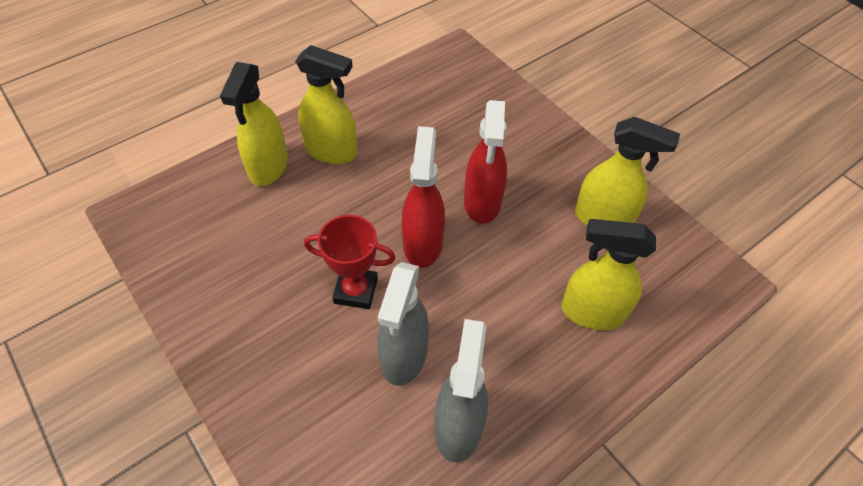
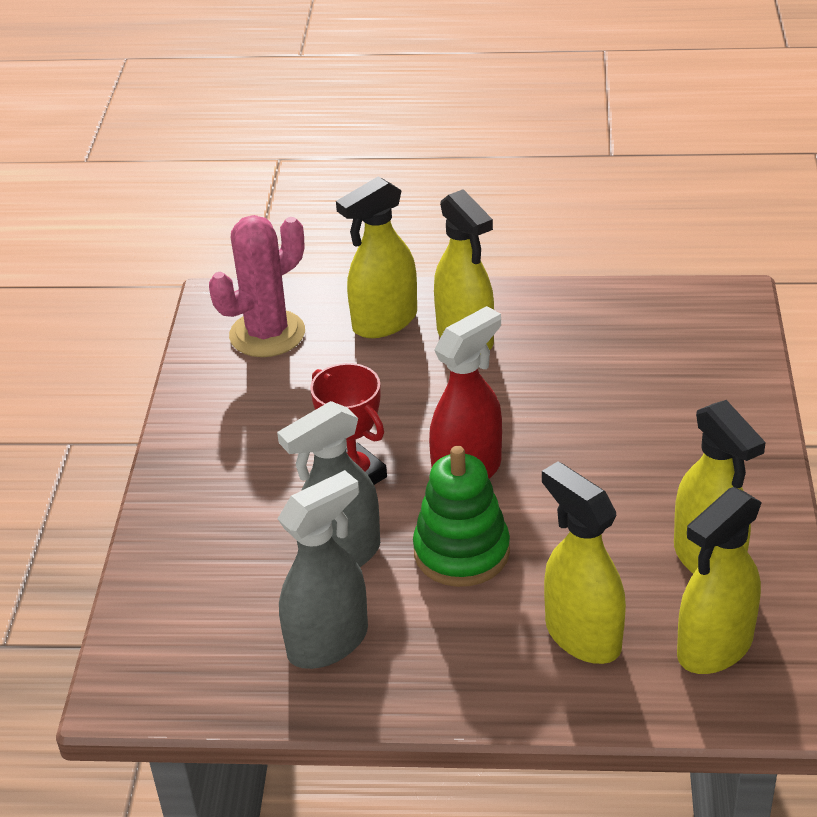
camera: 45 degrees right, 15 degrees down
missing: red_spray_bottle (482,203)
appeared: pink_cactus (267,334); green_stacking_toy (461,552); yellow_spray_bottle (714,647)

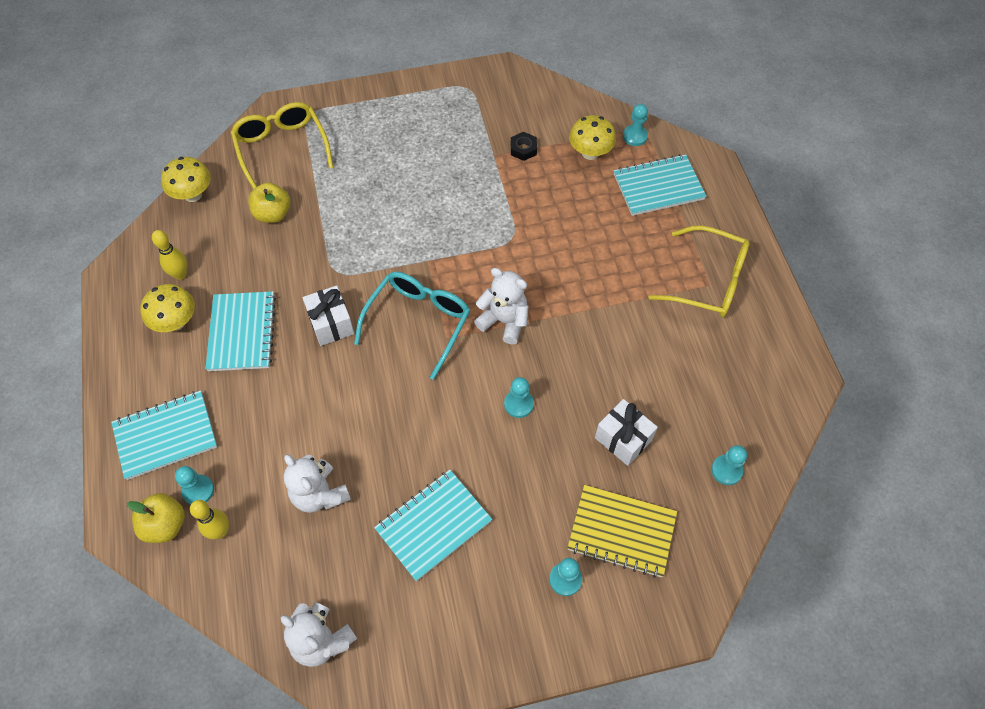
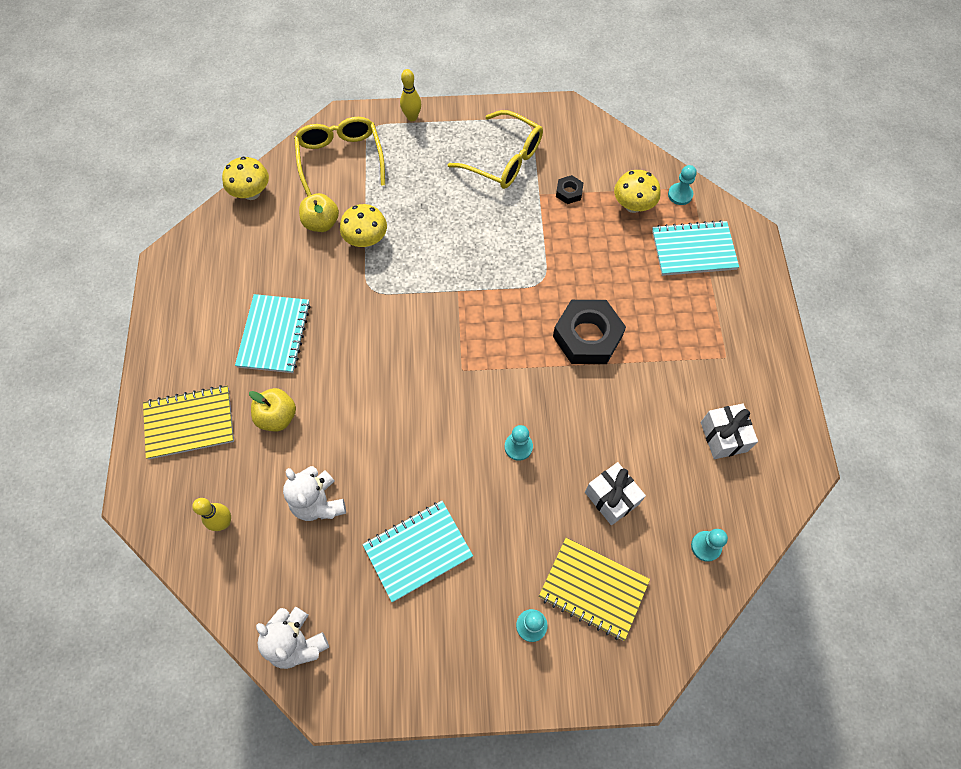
camera: 10 degrees right, 5 degrees up
missing: turquoise_pawn (198,490); turquoise_glasses (419,322); white_teddy_bear (504,321)
appeared: black_nut (587,336)
relocated: yellow_apple (165,525) to (277,417); yellow_mushroom (176,322) to (366,240); yellow_bowling_pin (180,274) to (412,117); white_gift (331,324) to (723,437); yellow_glasses (708,281) to (504,160)
colour: turquoise_notebook (166,436) to yellow_notebook (189,423)

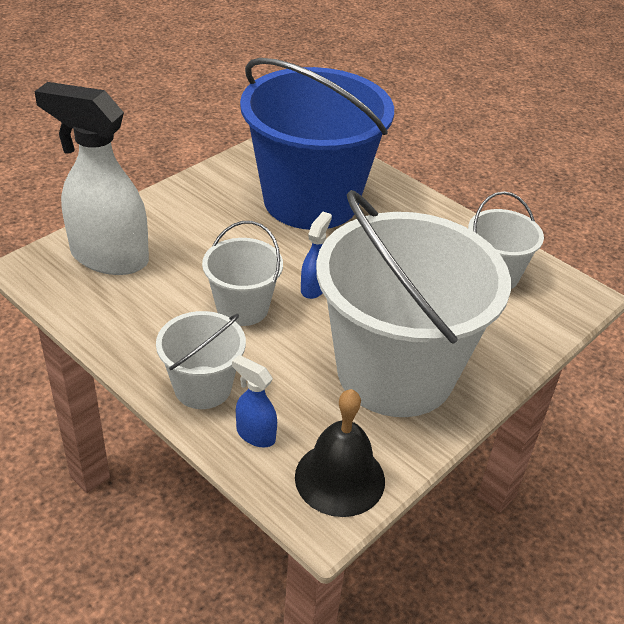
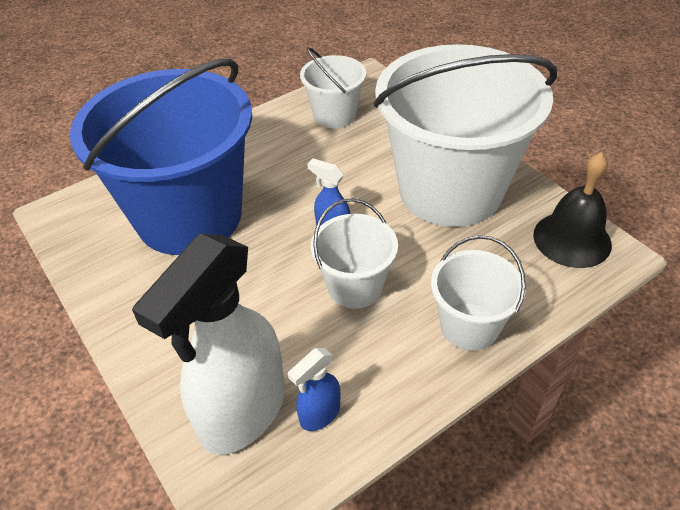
camera: 75 degrees left, 5 degrees up
relocated: blue_spray_bottle (255,434) to (319,414)

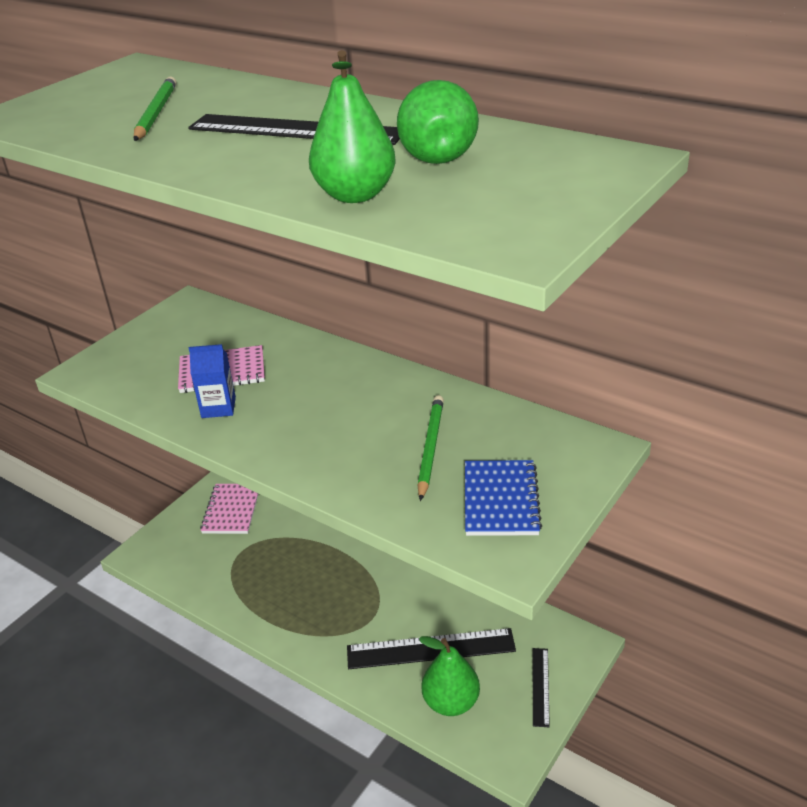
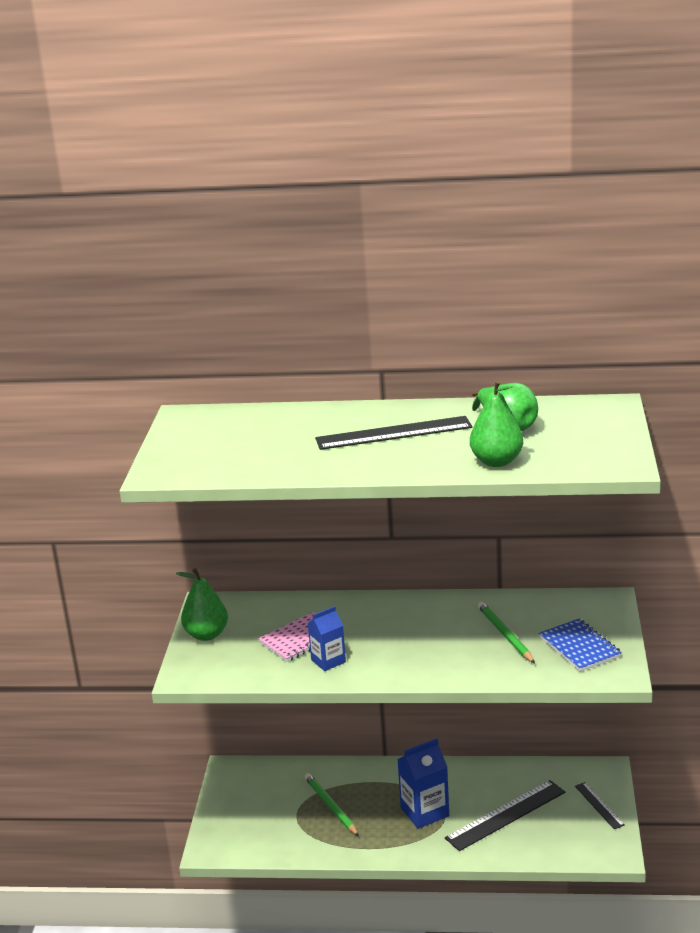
camera: 30 degrees left, 10 degrees down
missing: pink_notebook (231,510)
appeared: blue_carton (424,812)
relocated: green_pencil (155,113) to (331,806); green_pear (451,702) to (206,634)

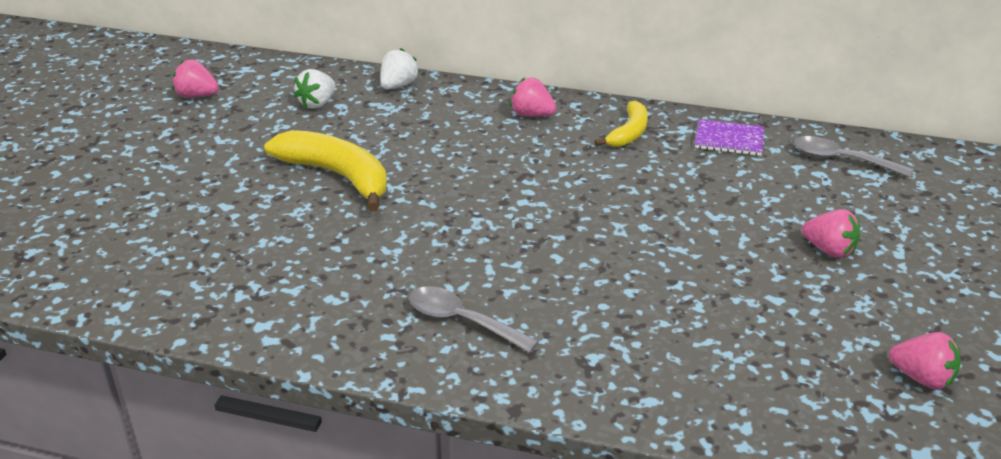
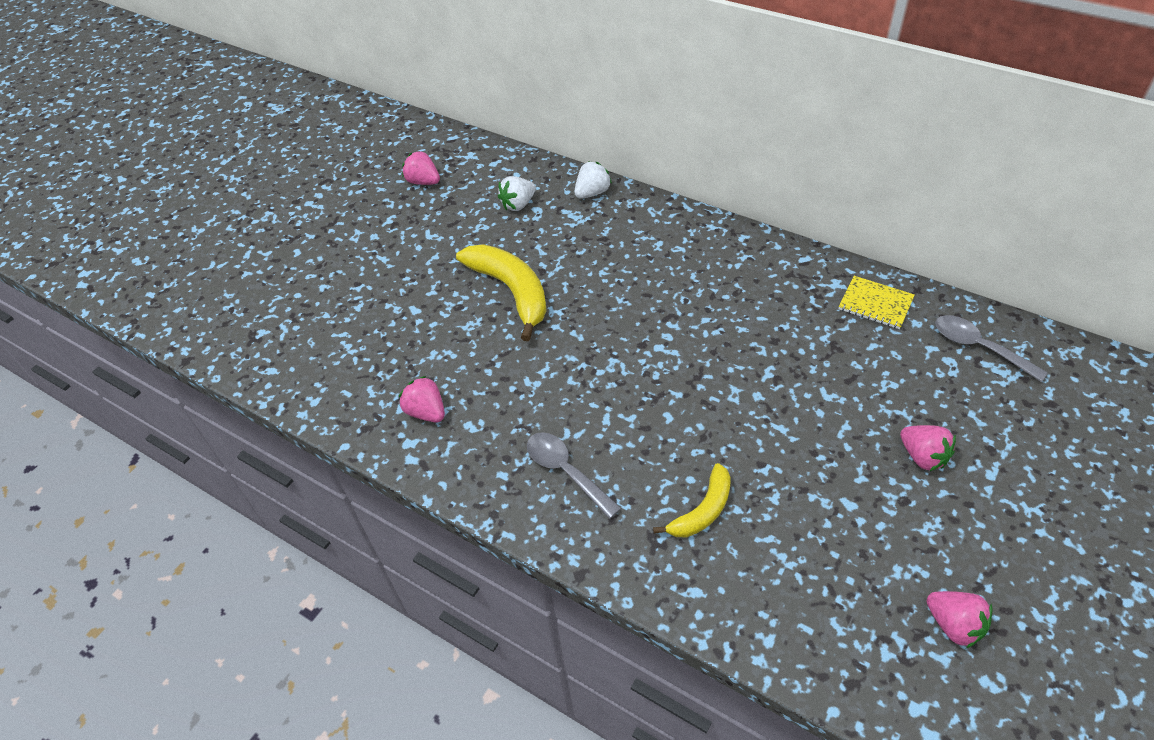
camera: 20 degrees right, 15 degrees up
relocated: pink_strawberry (532,115) to (426,412); yellow_banana (629,133) to (702,510)
colour: purple_notebook (729,139) to yellow_notebook (875,304)

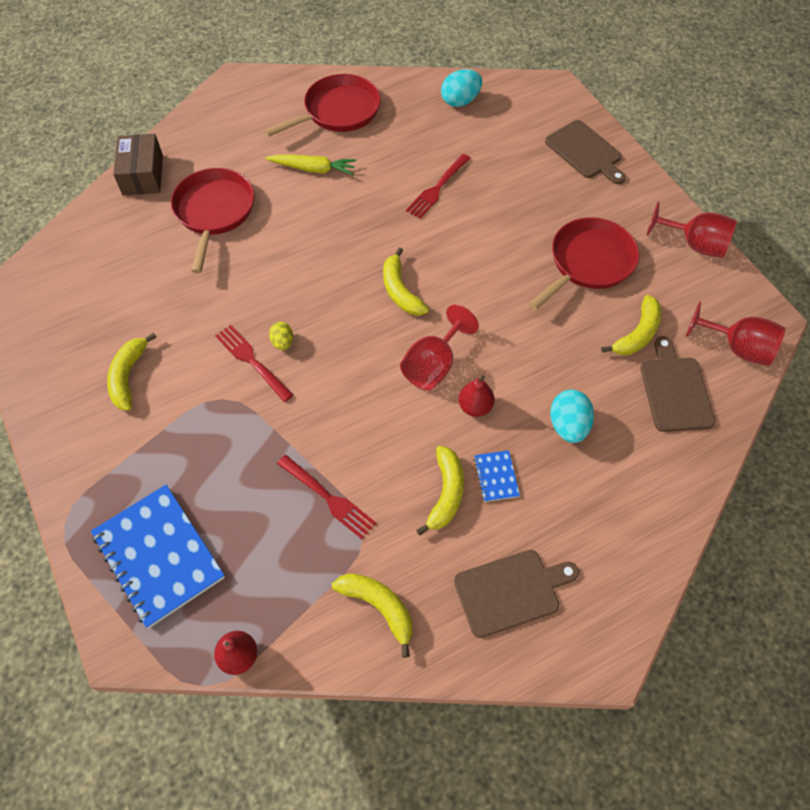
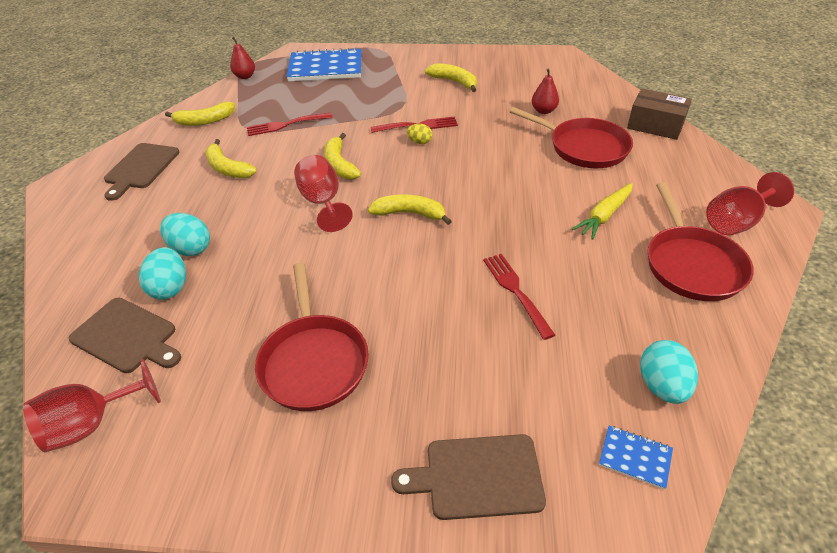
camera: 125 degrees right, 15 degrees down
appeared: turquoise_egg (170,288)
relocated: red_pear (475,407) to (543,111); blue_notebook (496,477) to (635,458); yellow_banana (637,334) to (339,164); red_goblet (694,244) to (736,222)

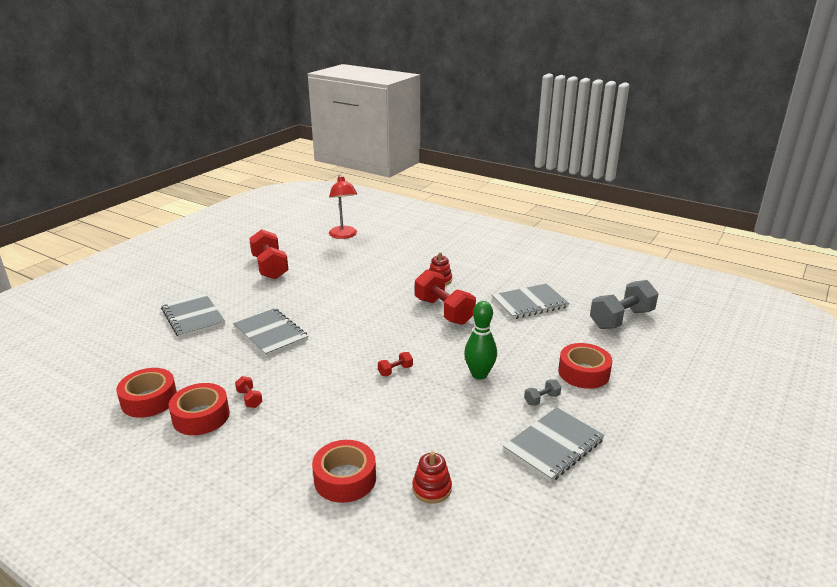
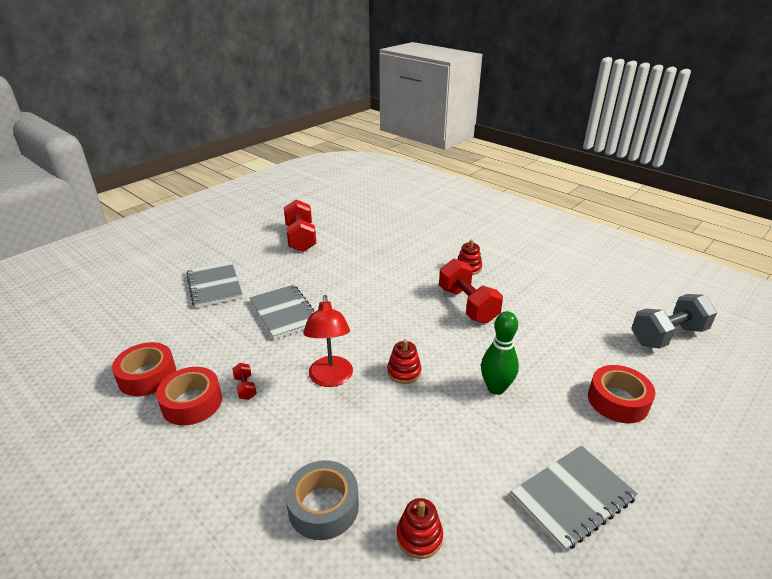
camera: 10 degrees right, 5 degrees up
missing: grey_notebook (529,303); grey_dumbbell (541,399)
relocated: red_lamp (344,235) to (331,379)
exchanged: red_dumbbell (395,371) to red_stacking_toy (404,372)
colour: red_tape (345,478) to grey_tape (323,506)

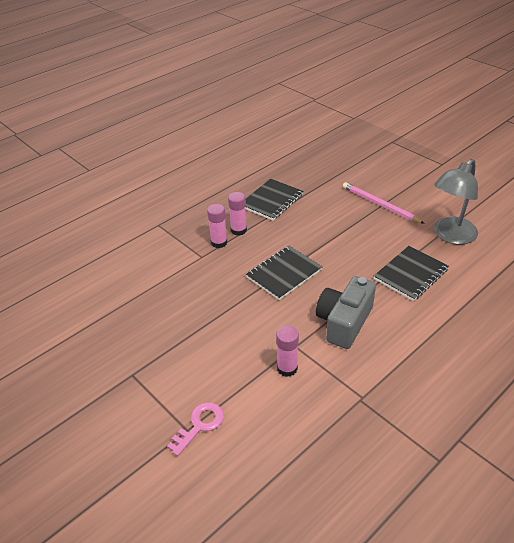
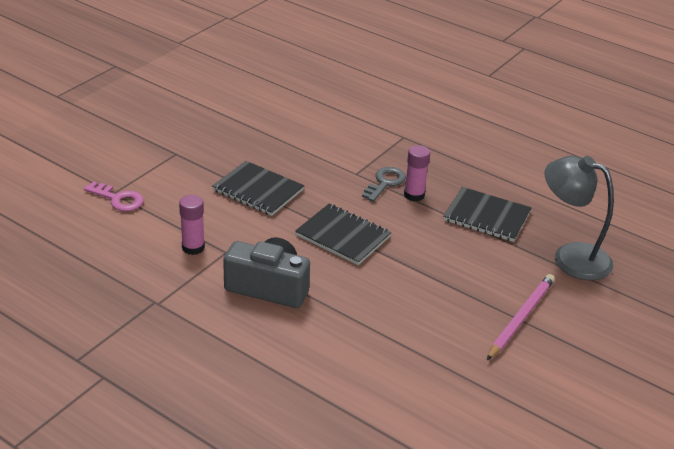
camera: 75 degrees right, 5 degrees down
relocated: black_notebook (410,274) to (258,190); grey_lamp (450,236) to (570,257)
exchanged: pink_glue_stick (219,242) to grey_key (385,183)

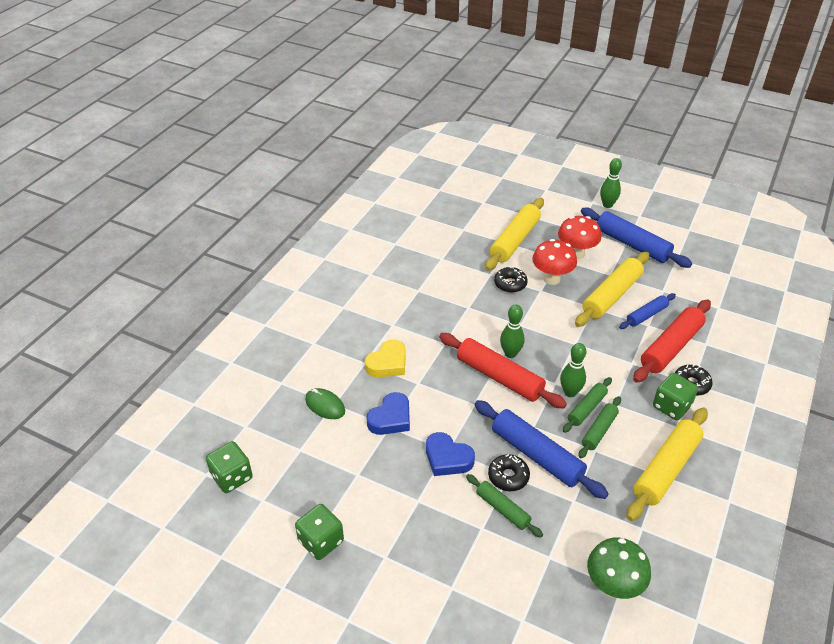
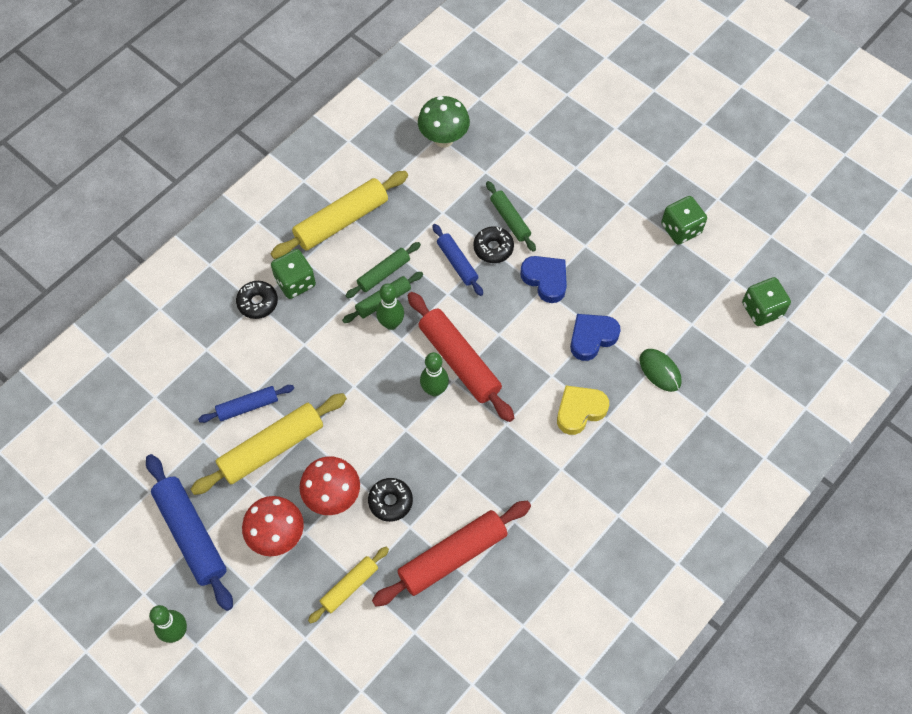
camera: 165 degrees left, 20 degrees up
relocated: red_rolling_pin (671,347) to (453,556)
size: blue_rolling_pin (536,455) = (457,263) x0.57; yellow_rolling_pin (515,240) = (349,586) x0.57

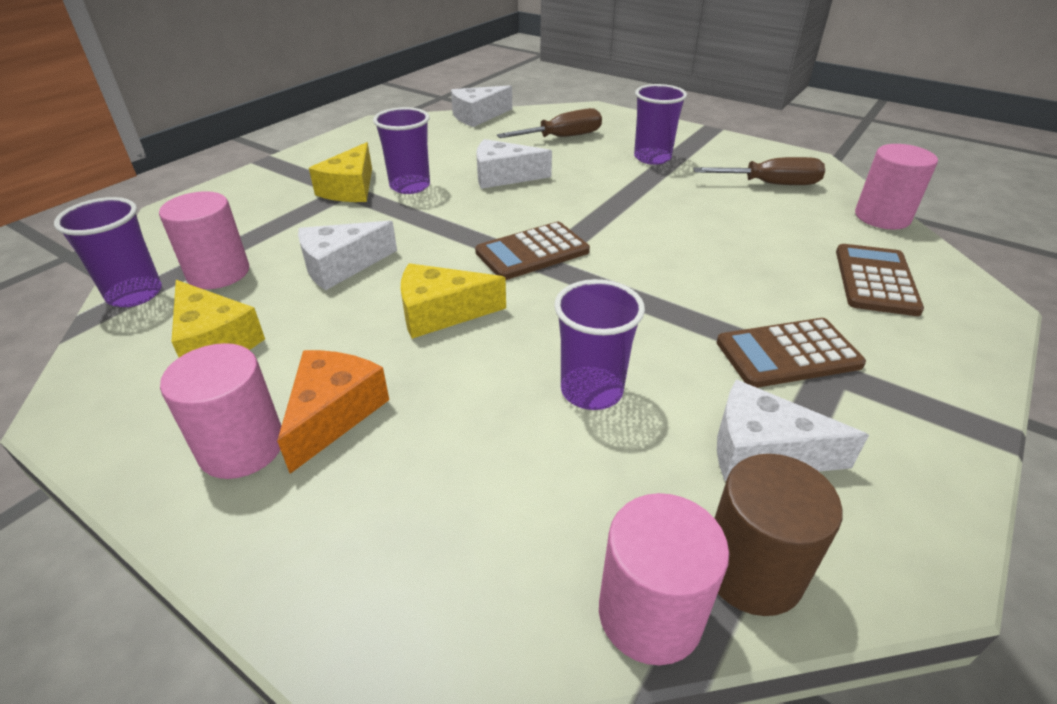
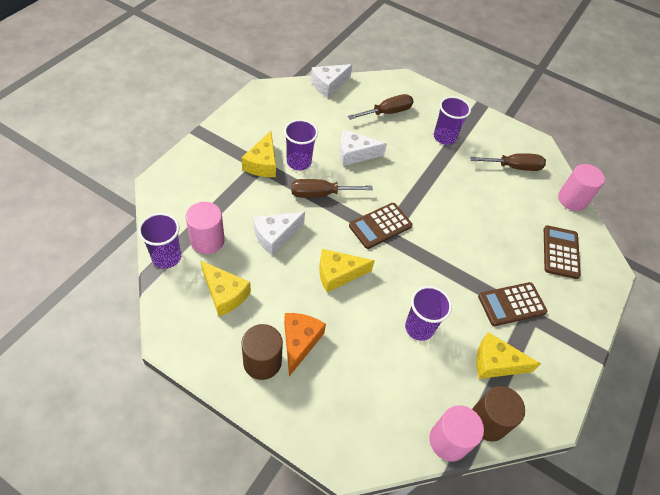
camera: 10 degrees left, 15 degrees up
appeared: brown_screwdriver (320,194)
colour: pink_cylinder (242,447) to brown_cylinder (262,362); white_cheese (762,451) to yellow_cheese (496,363)

